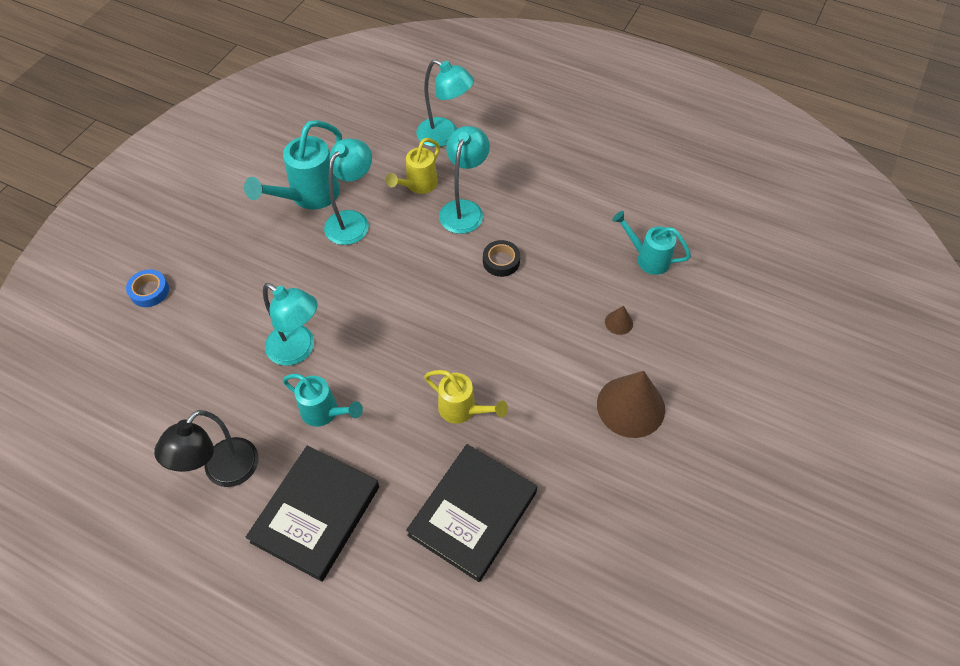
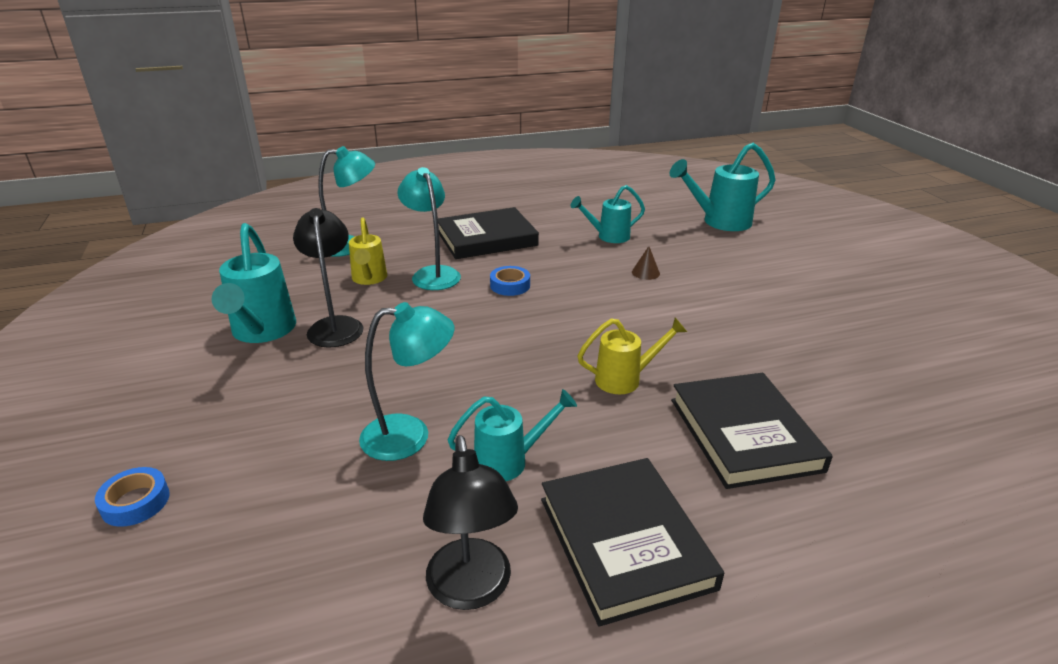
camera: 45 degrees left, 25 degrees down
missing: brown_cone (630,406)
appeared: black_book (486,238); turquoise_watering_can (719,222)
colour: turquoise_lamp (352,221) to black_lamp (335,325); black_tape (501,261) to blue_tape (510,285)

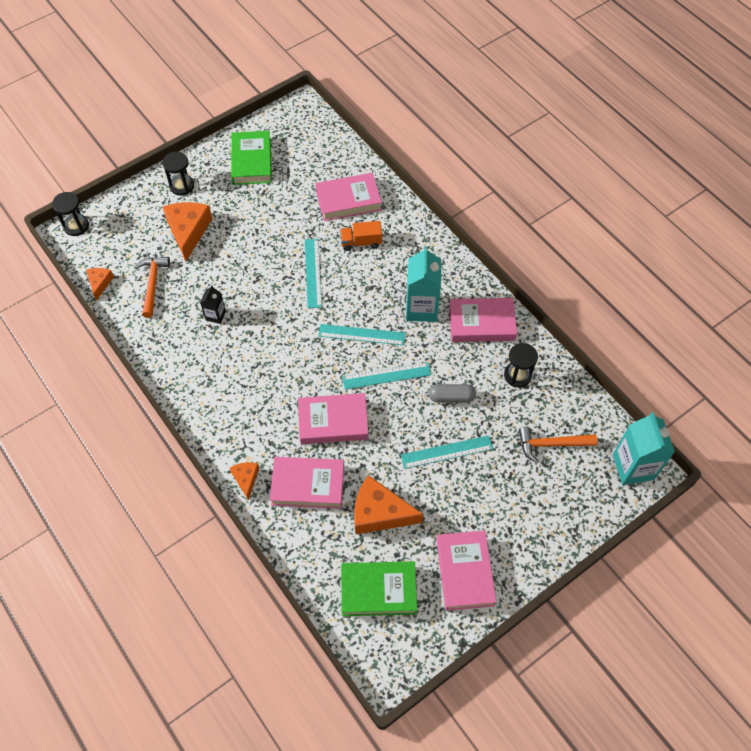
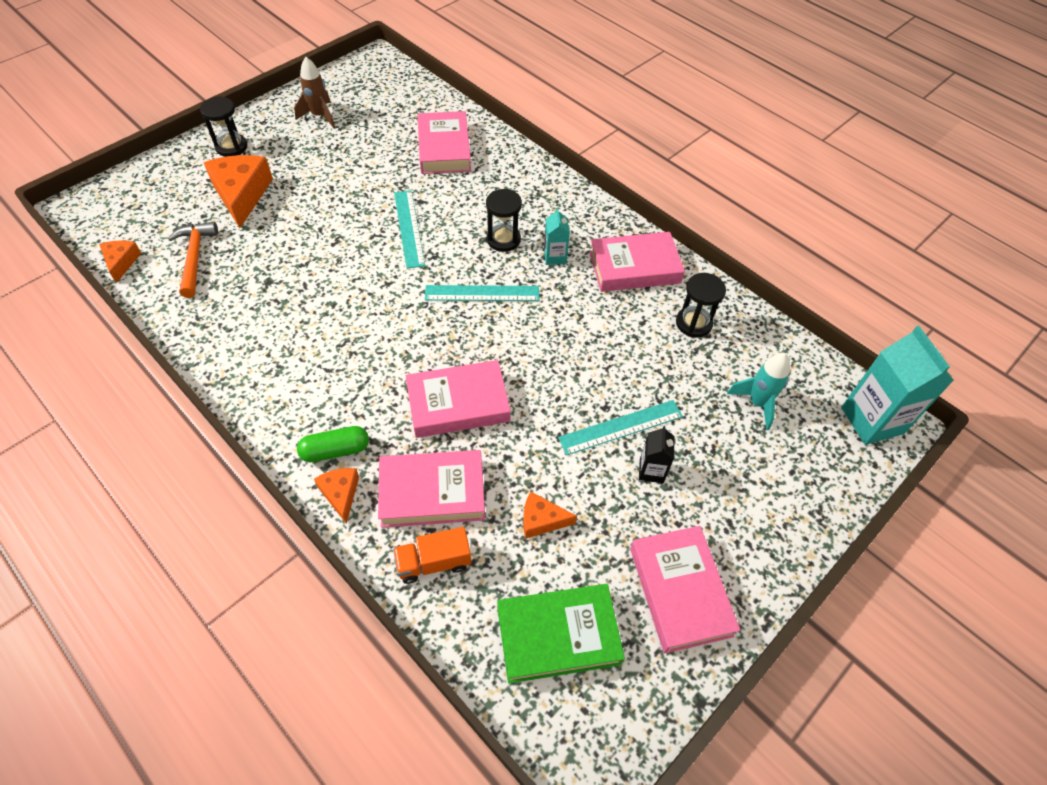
camera: 10 degrees left, 5 degrees down
missing: turquoise_ruler (386,376); grey_capsule (451,397)
appeared: green_capsule (335,450)
relocated: black_hourglass (76,226) to (503,239); black_carton (215,315) to (651,470); orange_truck (361,242) to (434,562)
exchanged: green_book (252,161) to brown_rocket (320,116); orange_hammer (551,444) to turquoise_rocket (757,403)
spun: pink_book (348,200) = (444,148) 75 degrees counterclockwise
size: orange_cheese (379,513) = (541,520) x0.53; turquoise_carton (421,308) = (555,257) x0.52

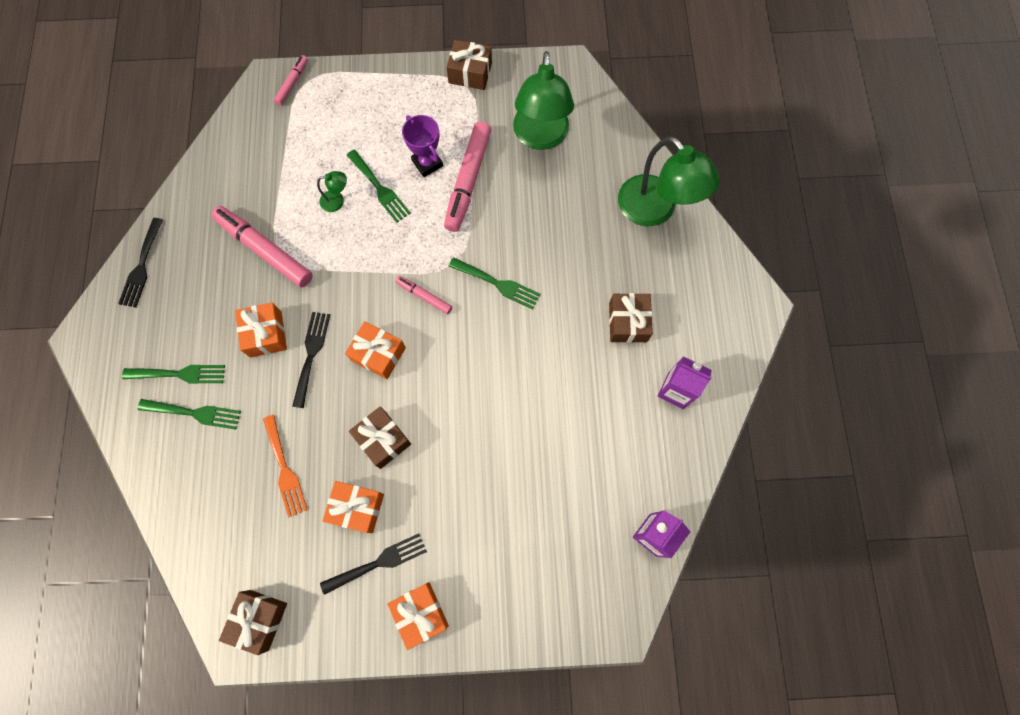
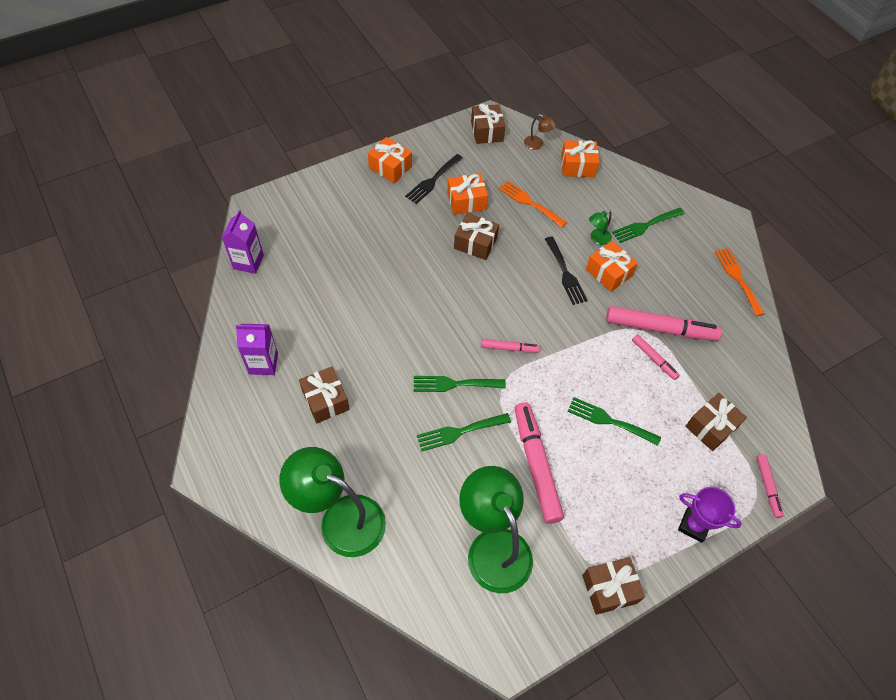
camera: 150 degrees right, 15 degrees down
appeared: brown_lamp (537,144); pink_marker (654,359); brown_gift (711,427)
relocated: green_fork (194,413) to (459,432); green_lamp (337,201) to (597,239); orange_gift (378,354) to (577,166); purple_trophy (427,163) to (694,525)
colour: black_fork (141,266) to orange_fork (737,278)

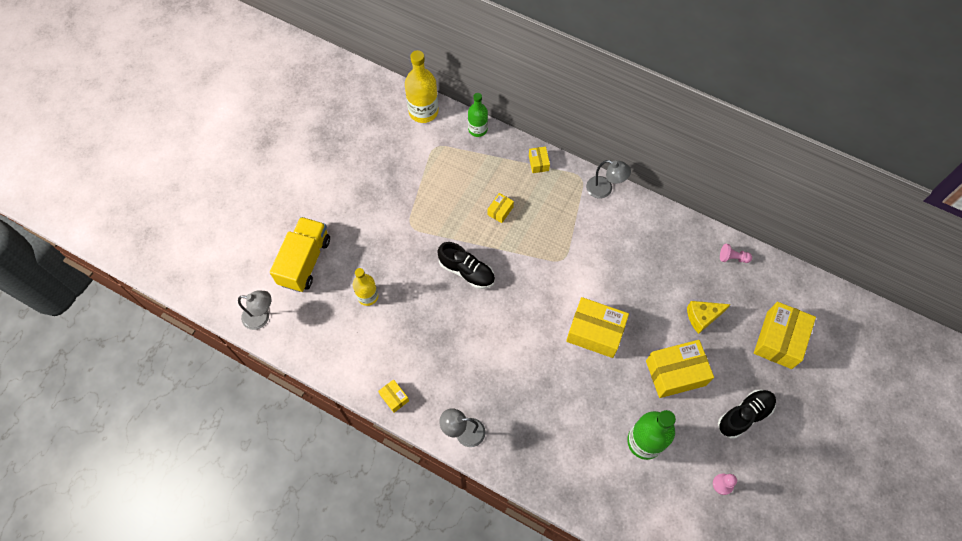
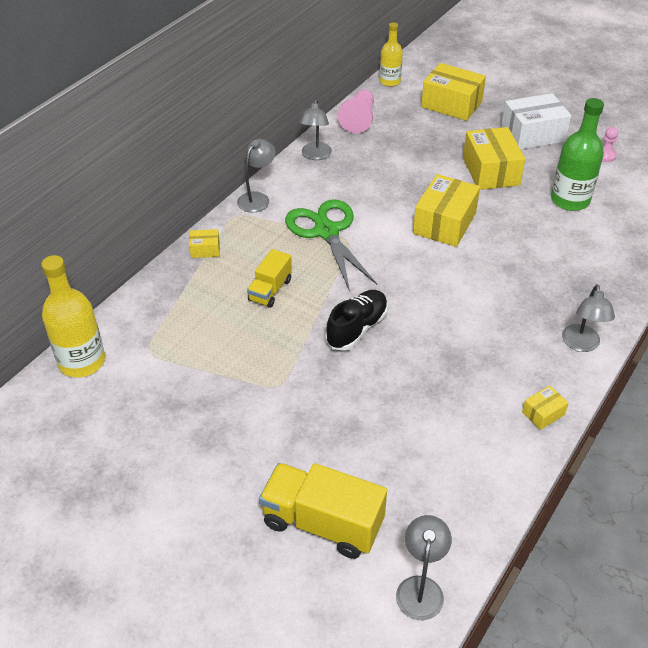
camera: 85 degrees left, 20 degrees down
missing: green_bottle (477,129); yellow_cheese (702,317)
appeared: green_scissors (326,231); grey_lamp (315,155)
relocated: yellow_bottle (368,296) to (390,81)
exchanged: yellow_box (500,211) to yellow_truck (270,290); black_shoe (744,415) to white_box (532,134)
size: pink_pawn (732,258) = (359,120) x1.73

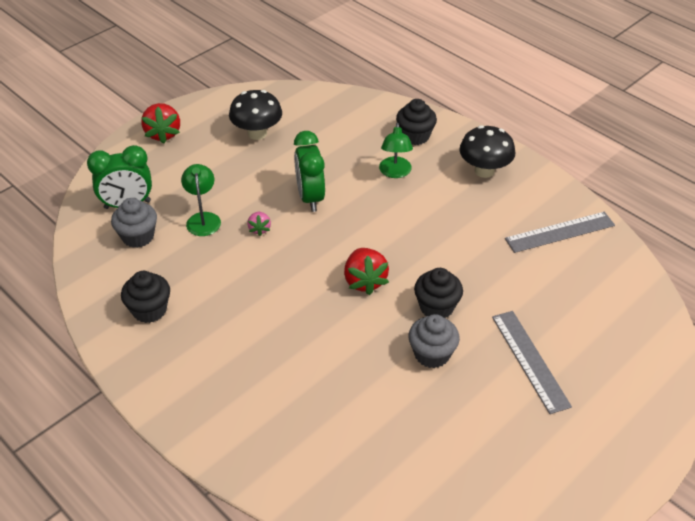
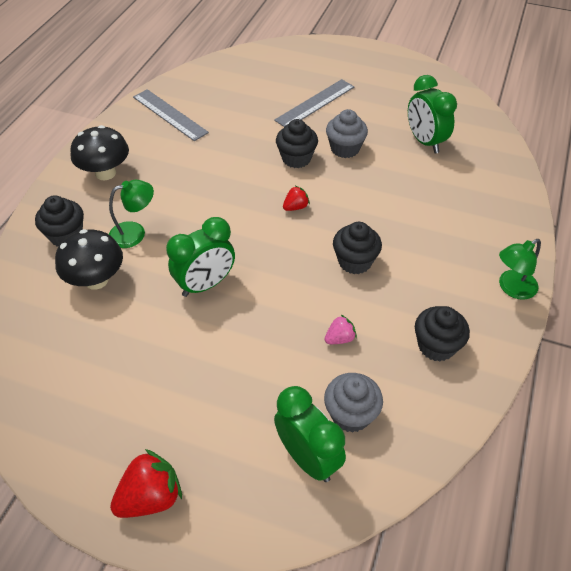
camera: 115 degrees left, 5 degrees up
appeared: black_cupcake (355,261); green_clock (425,142)
relocated: green_lamp (203,219) to (512,288); black_mushroom (257,133) to (96,280); pink_strawberry (259,229) to (339,338)
size: red_strawberry (365,281) = (295,207) x0.55

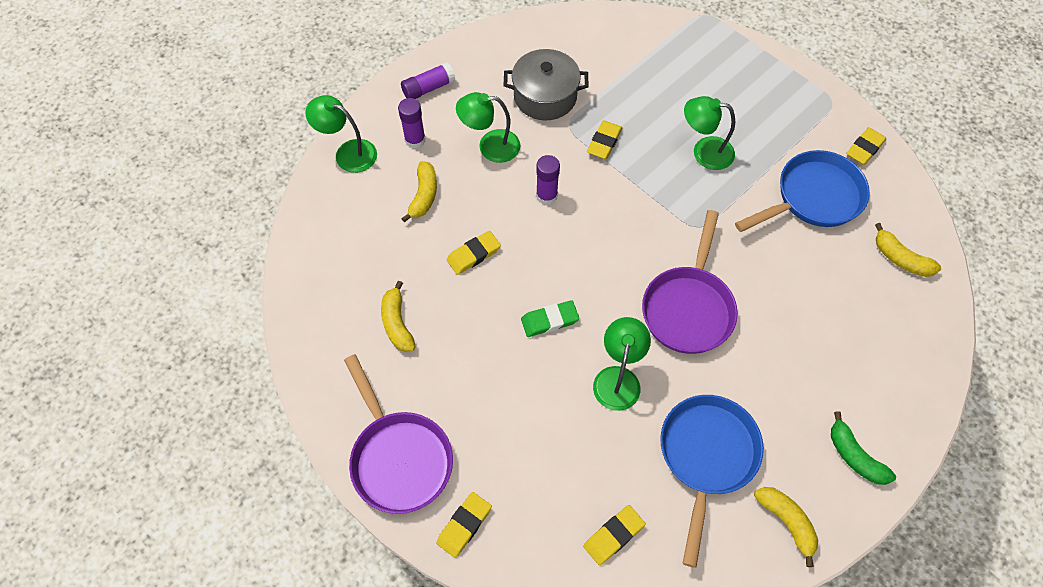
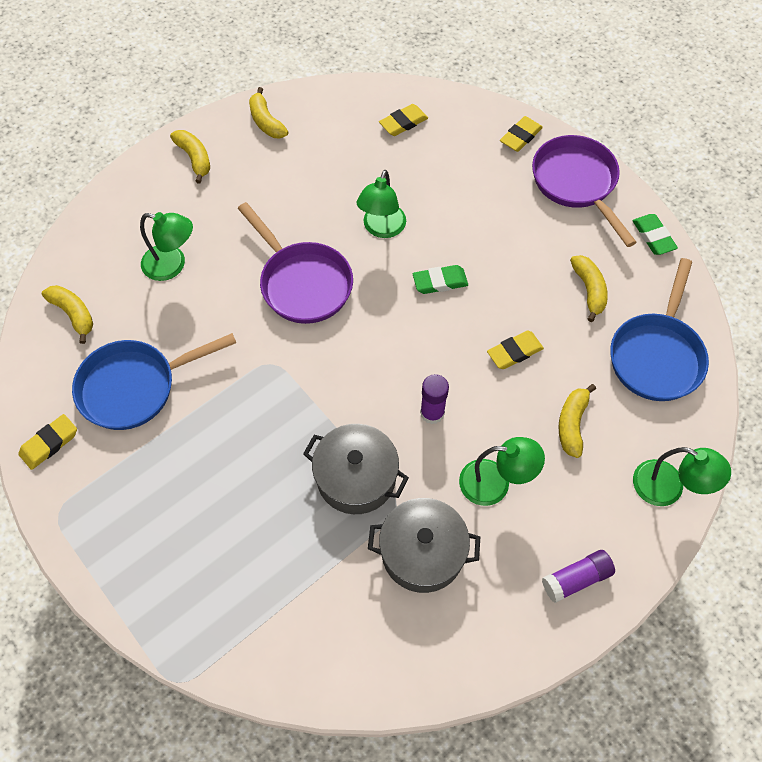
camera: 175 degrees left, 0 degrees up
missing: purple_glue_stick (415,140)
appeared: green_eraser (653,237)
relocated: blue_pan (706,456) to (656,356); green_lamp (704,152) to (172,265)
exchanged: yellow_eraser (604,142) to grey_pot (356,477)
colour: green_banana (854,456) to yellow_banana (194,158)
spun: purple_pan (688,308) = (302,283) 120 degrees clockwise

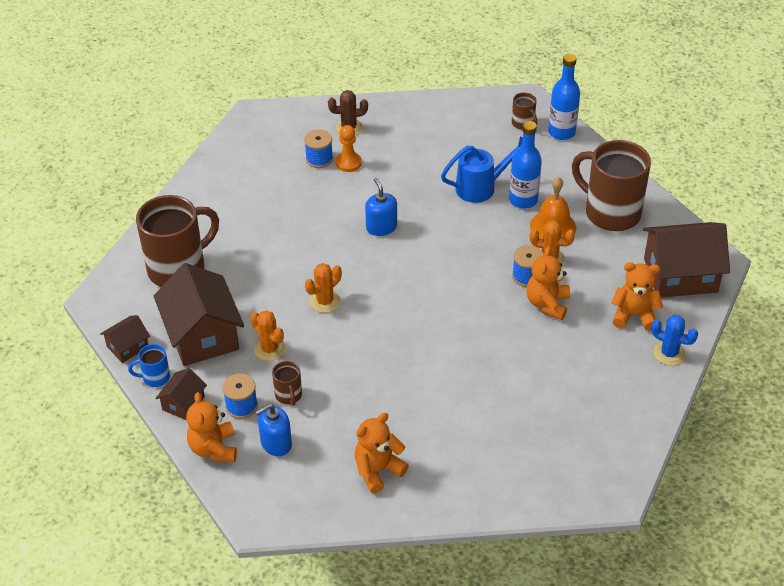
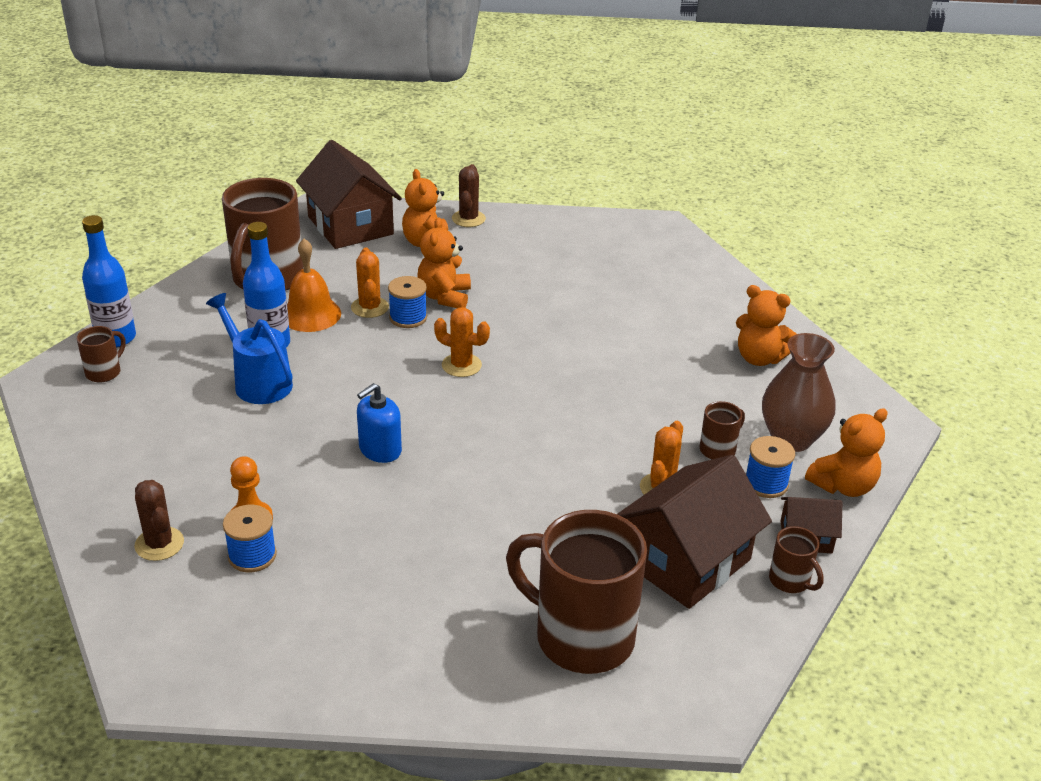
camera: 115 degrees left, 10 degrees down
missing: brown_house (128,347)
relocated: orange_cactus (325,301) to (461,365)
exchanged: blue_soap_dispenser (276,443) to brown_vase (791,439)
colour: blue_mug (155,377) to brown_mug (790,581); blue_cactus (669,353) to brown_cactus (468,219)
spun: orange_teddy_bear (547,304) = (444,297) 105 degrees clockwise

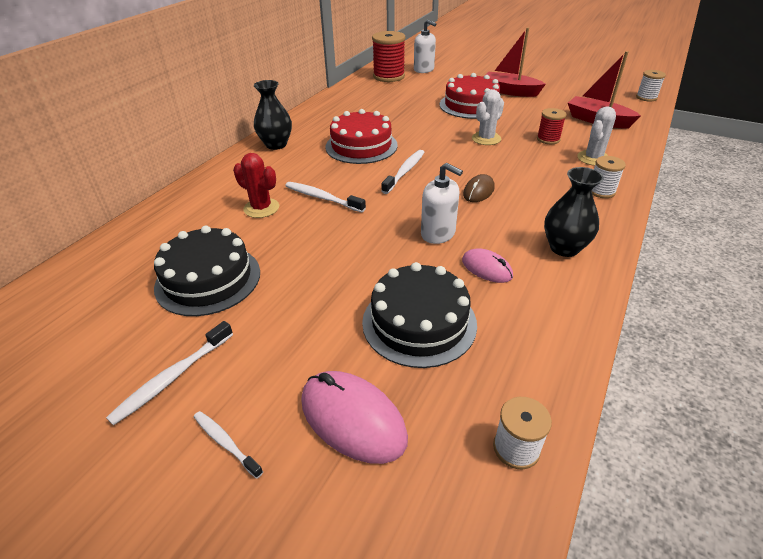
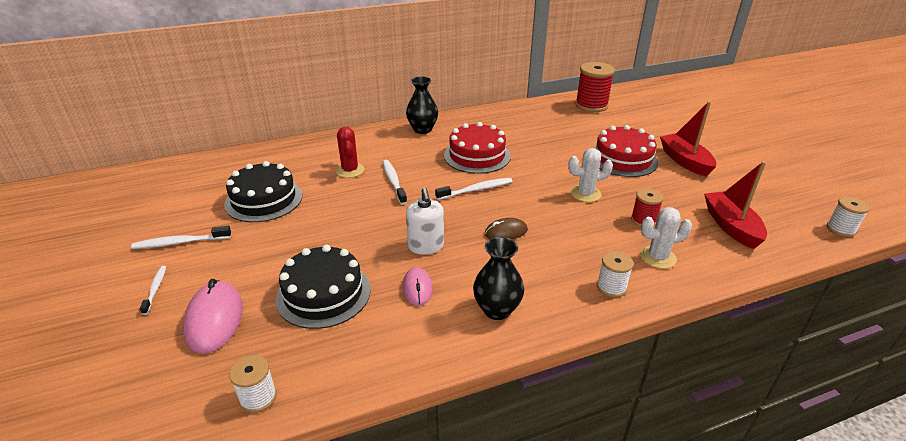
camera: 40 degrees right, 5 degrees down
missing: white_soap_dispenser (424,70)

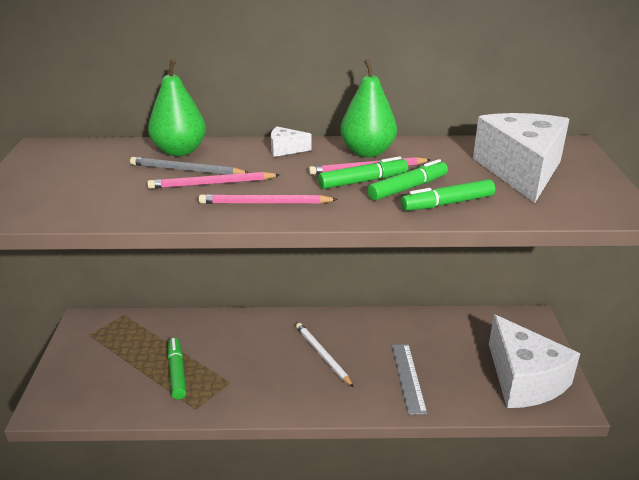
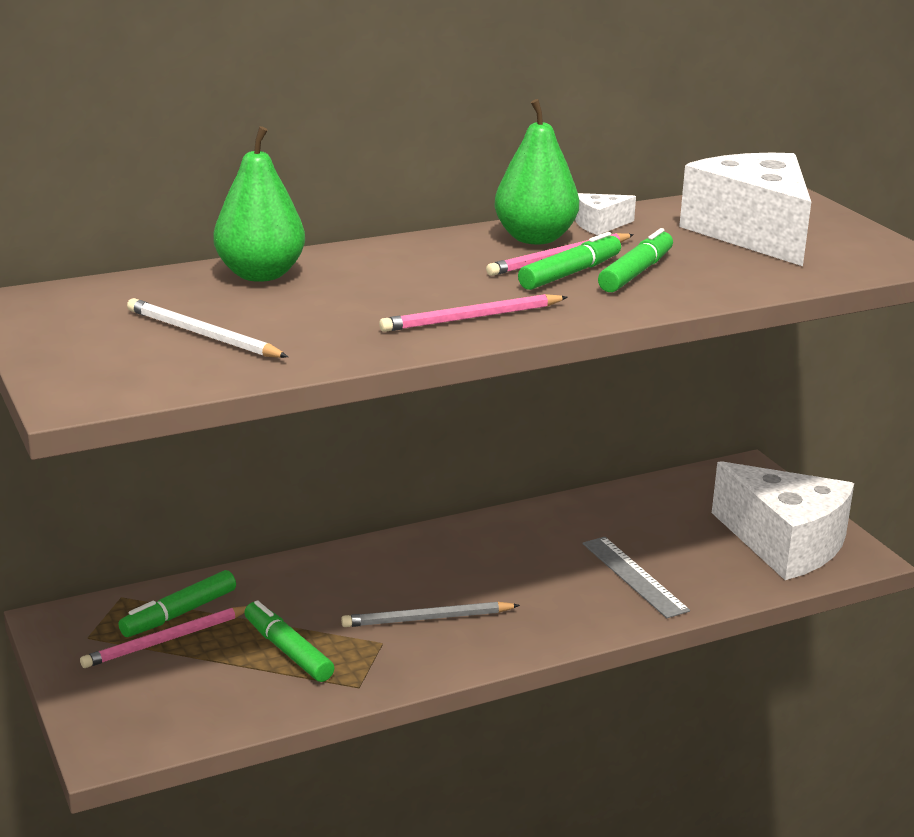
camera: 25 degrees left, 5 degrees down
relocated: grey_pencil (187,170) to (428,619); pink_pencil (212,183) to (166,640); white_cheese (285,149) to (600,225); white_pencil (322,355) to (203,335); green_marker (447,203) to (179,613)

